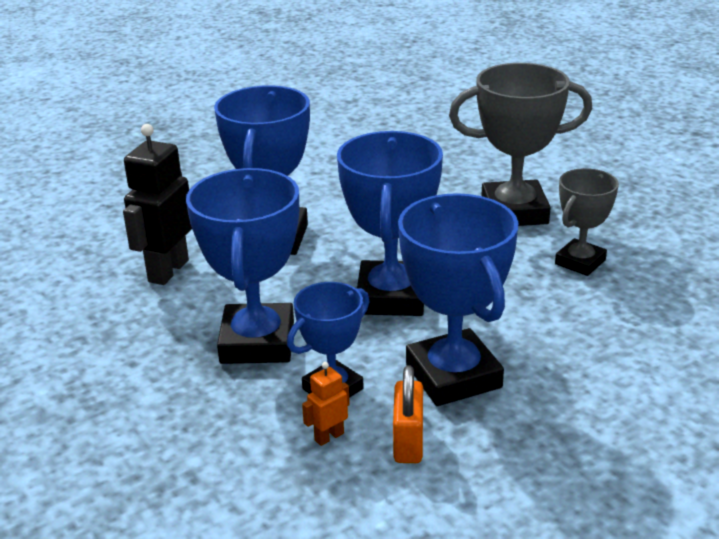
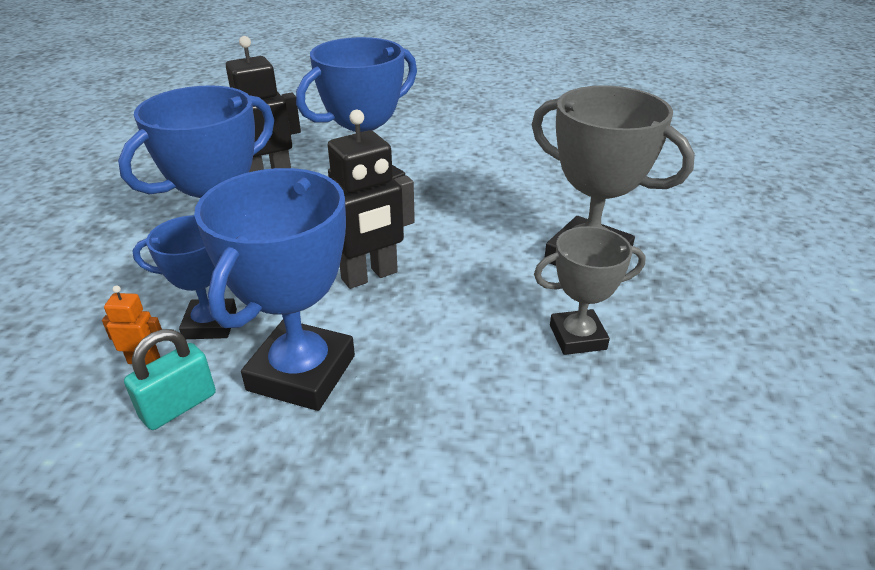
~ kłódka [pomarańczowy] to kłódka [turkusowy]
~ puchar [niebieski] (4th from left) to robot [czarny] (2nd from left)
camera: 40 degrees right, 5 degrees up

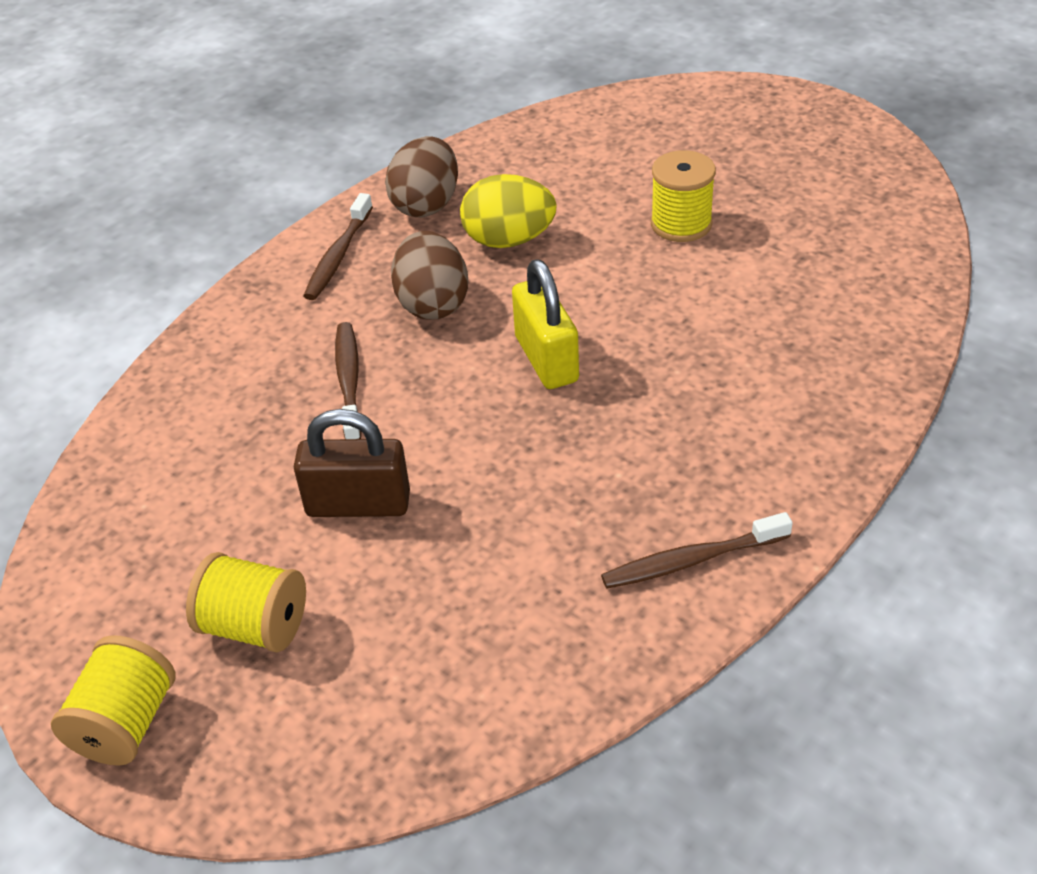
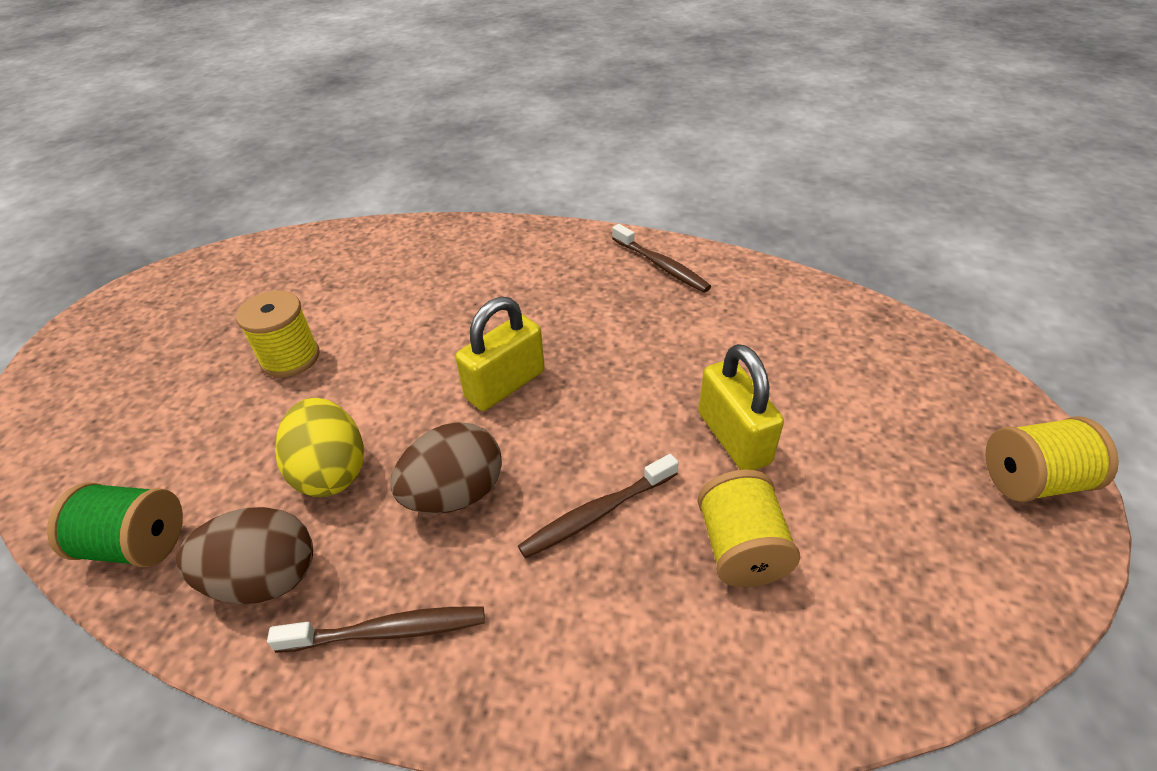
+ szpulka [zielony]
~ szpulka [żółty] (2nd from left)
~ kłódka [brązowy] to kłódka [żółty] (2nd from left)
camera: 115 degrees left, 0 degrees up

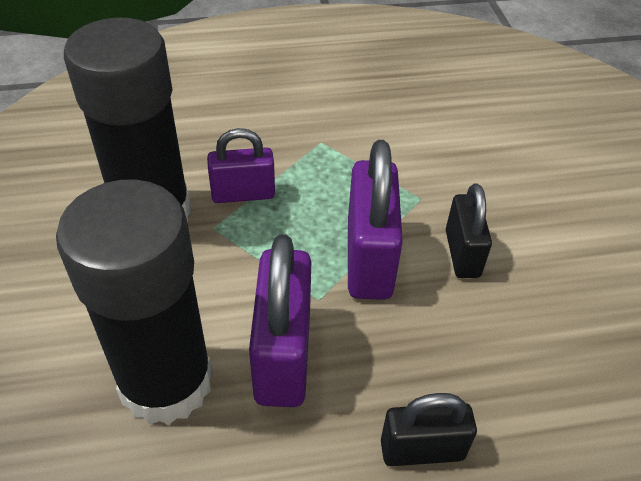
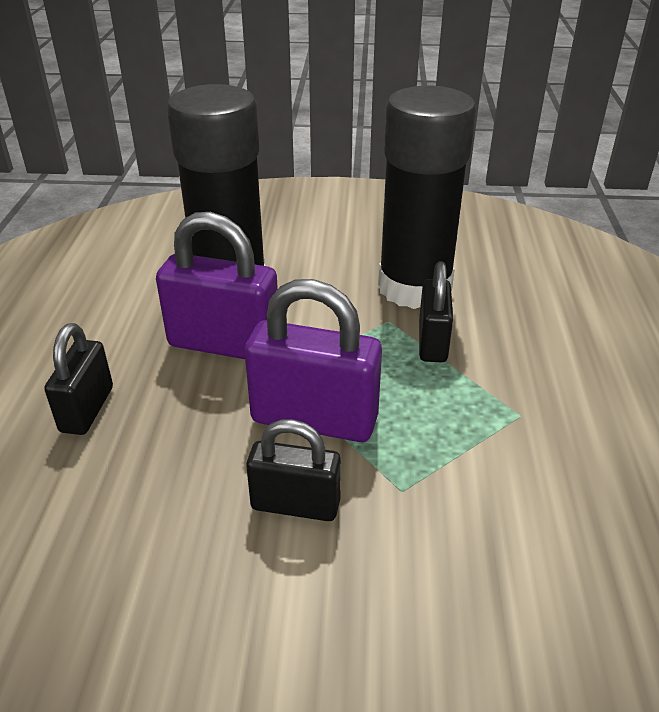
~ kłódka [fioletowy] (1st from left) to kłódka [czarny] (3rd from left)
camera: 105 degrees right, 10 degrees down

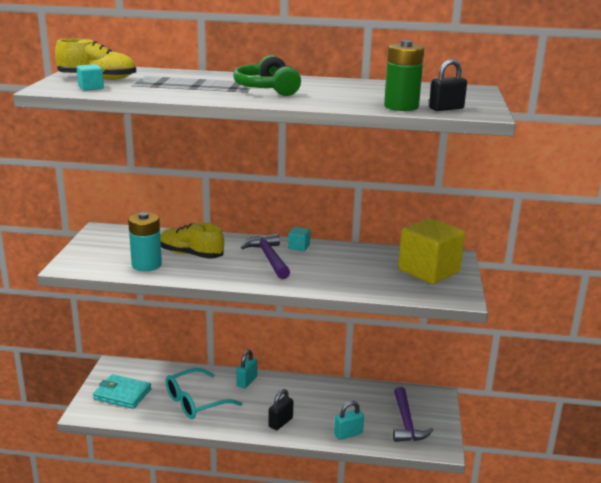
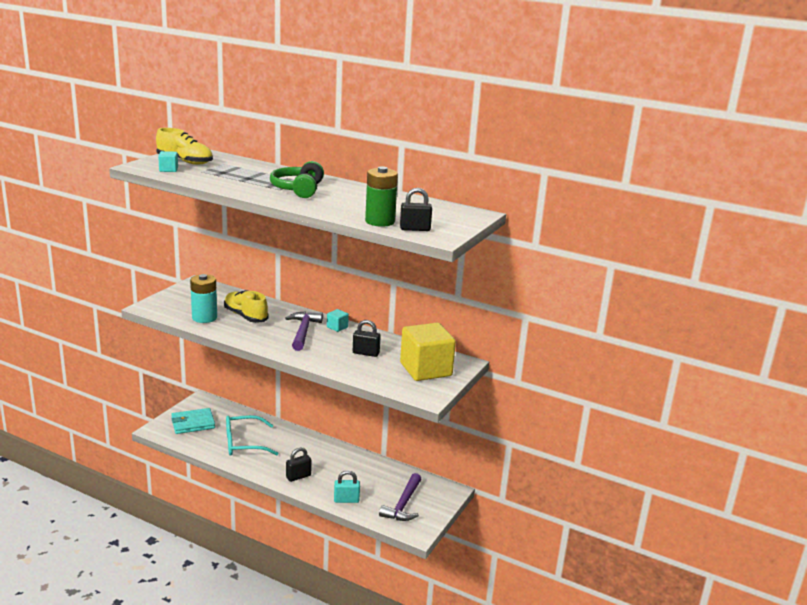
~ portfel [turkusowy] 60 degrees counterclockwise
+ kłódka [czarny] (2nd from left)
- kłódka [turkusowy] (1st from left)
camera: 20 degrees right, 0 degrees up

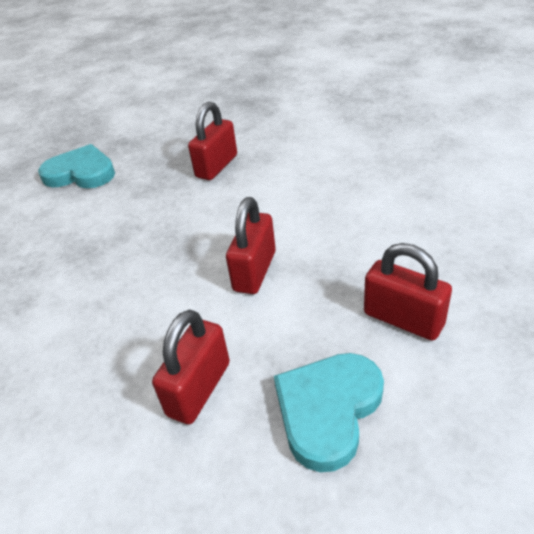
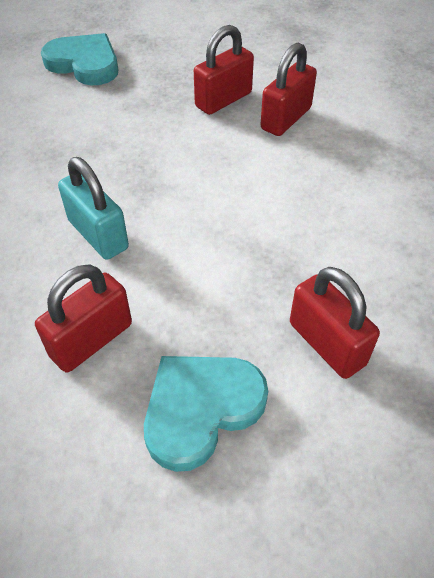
+ kłódka [turkusowy]
~ kłódka [czerwony] (3rd from left)
camera: 15 degrees right, 10 degrees up

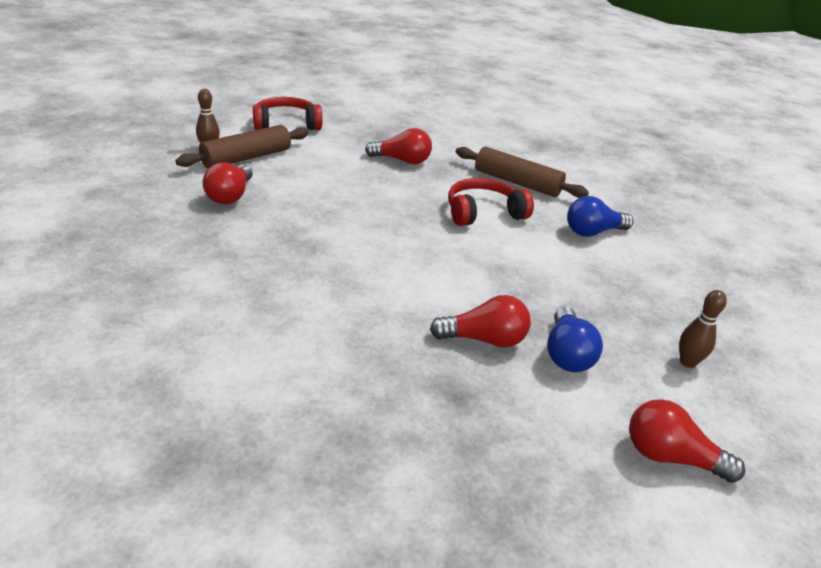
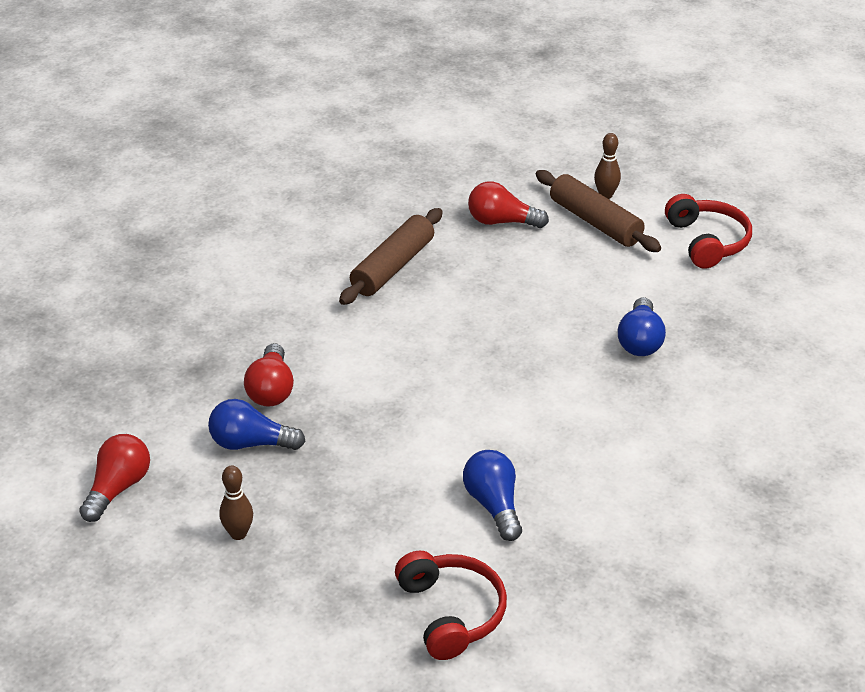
~ wałek do ciasta [brązowy] (2nd from left in the first image) to wałek do ciasta [brązowy] (1st from left)
~ słuchawki [czerwony] (2nd from left in the first image) to słuchawki [czerwony] (1st from left)
~ żarówka [czerwony] (2nd from left) to żarówka [niebieski] (3rd from left)
camera: 95 degrees right, 5 degrees up

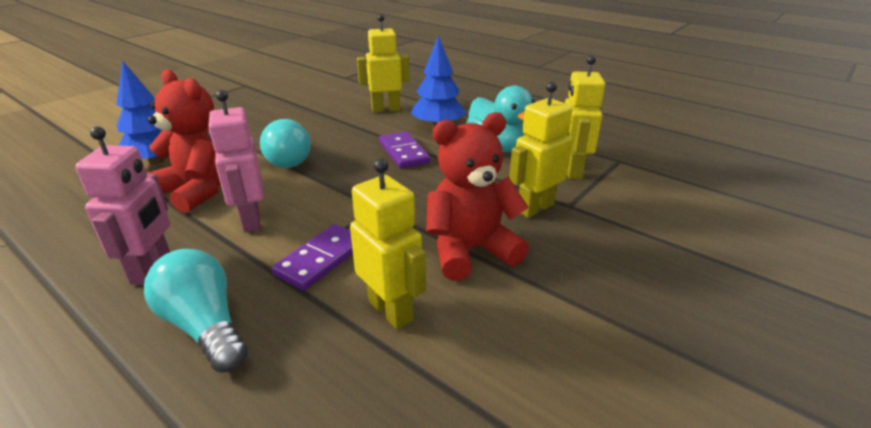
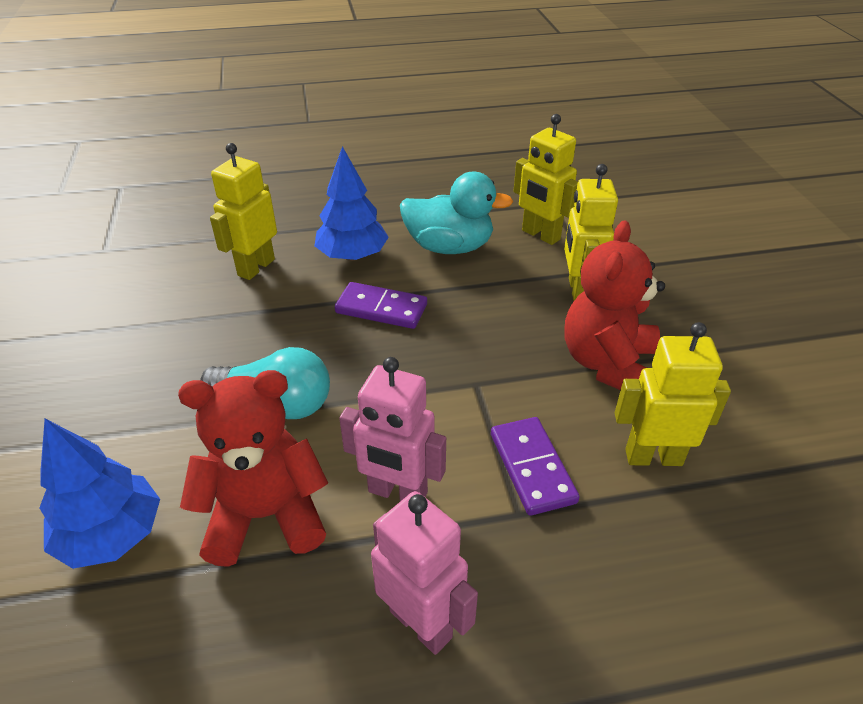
- żarówka [turkusowy] (1st from left)
camera: 50 degrees left, 10 degrees up

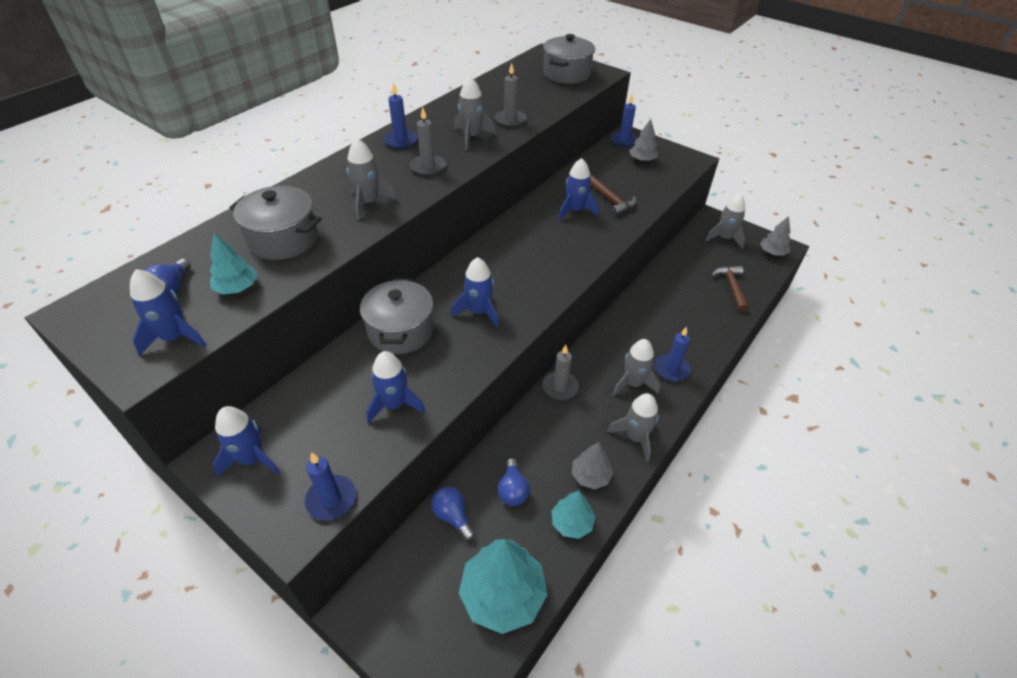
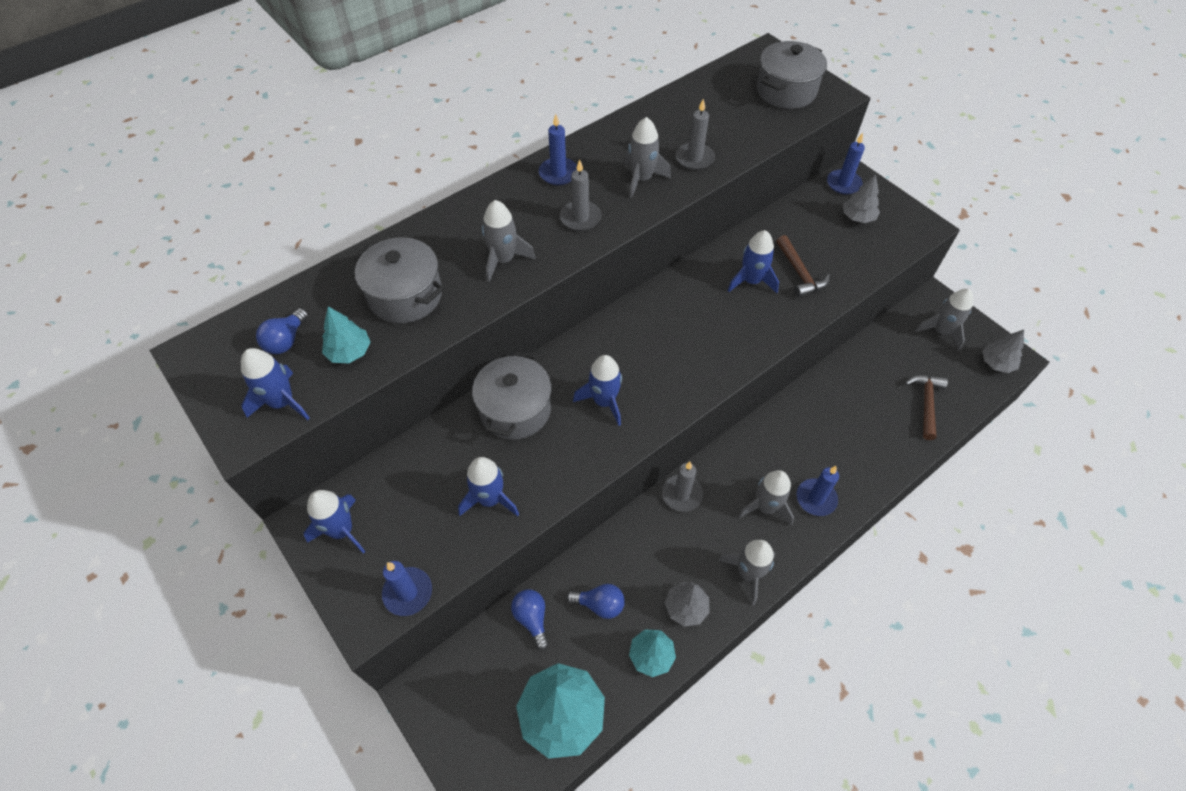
~ żarówka [niebieski] (3rd from left) 90 degrees counterclockwise
camera: 15 degrees right, 10 degrees up

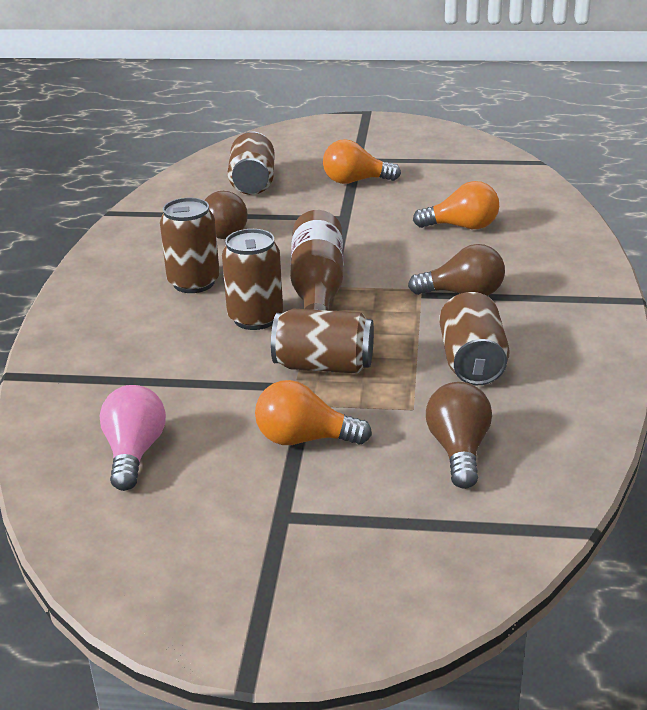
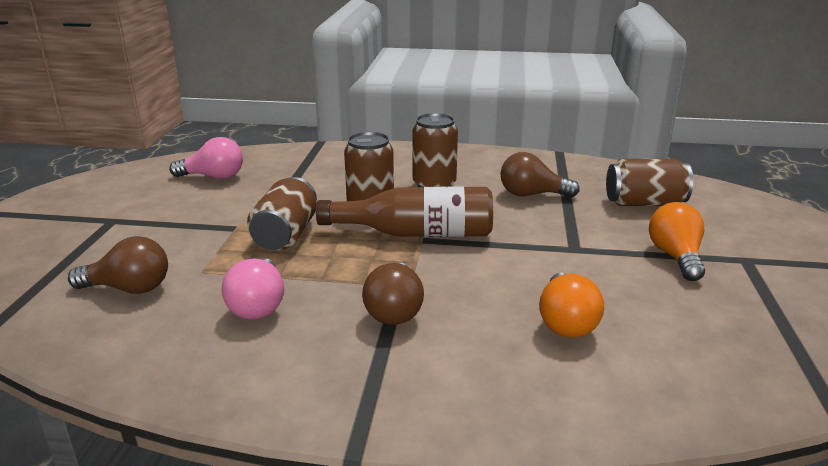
~ puszka [brązowy] (5th from left) to żarówka [różowy] (2nd from left)
- żarówka [pomarańczowy] (1st from left)
camera: 90 degrees right, 5 degrees down

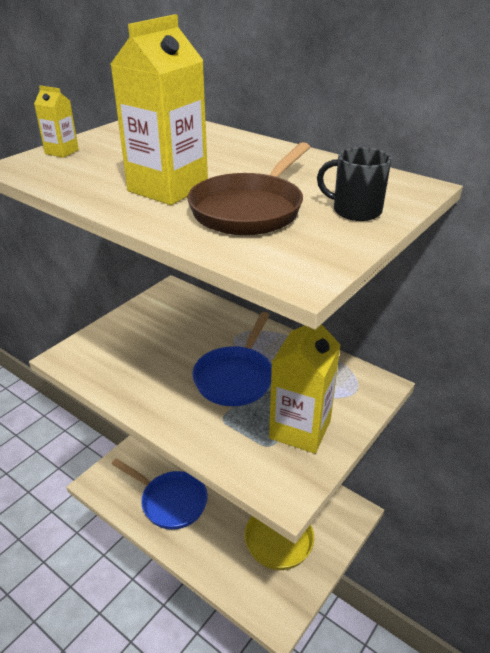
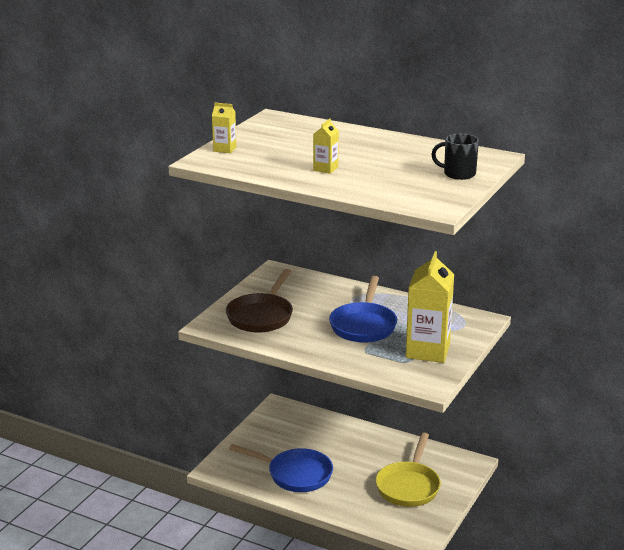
~ patelnia [brązowy]
~ karton mleka [żółty] (2nd from left) x0.47
camera: 10 degrees left, 10 degrees down

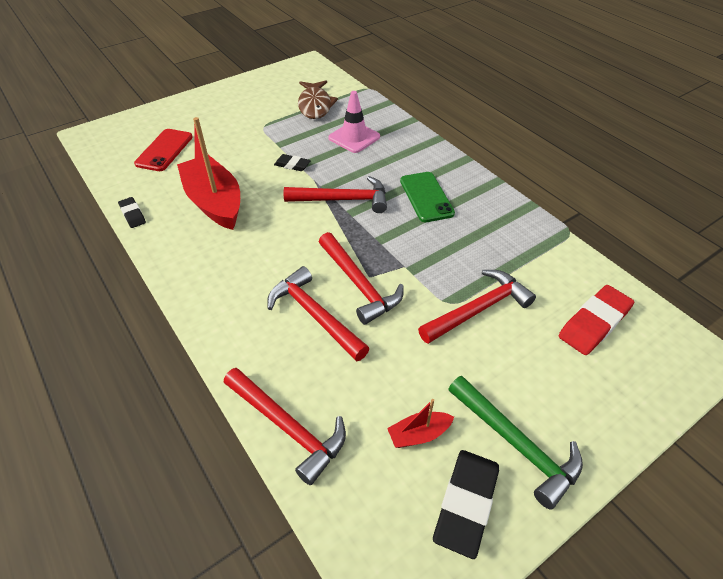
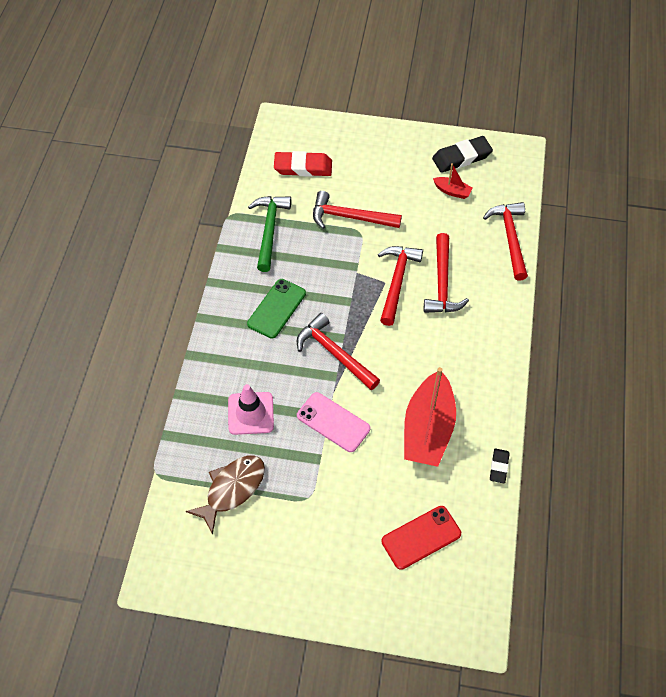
~ młotek [zielony]
~ gumka do mazania [czarny] (2nd from left) to telefon [różowy]
camera: 135 degrees left, 10 degrees up

